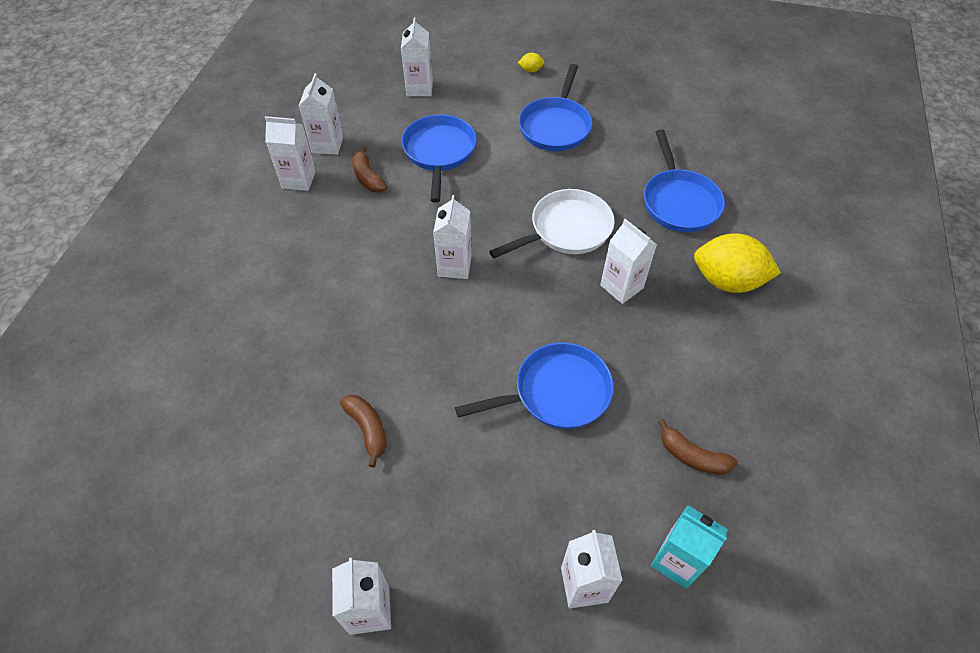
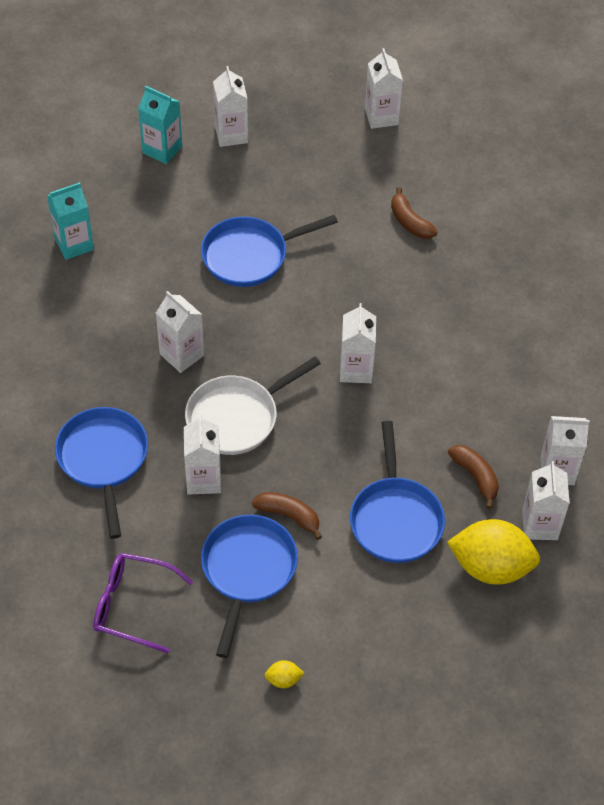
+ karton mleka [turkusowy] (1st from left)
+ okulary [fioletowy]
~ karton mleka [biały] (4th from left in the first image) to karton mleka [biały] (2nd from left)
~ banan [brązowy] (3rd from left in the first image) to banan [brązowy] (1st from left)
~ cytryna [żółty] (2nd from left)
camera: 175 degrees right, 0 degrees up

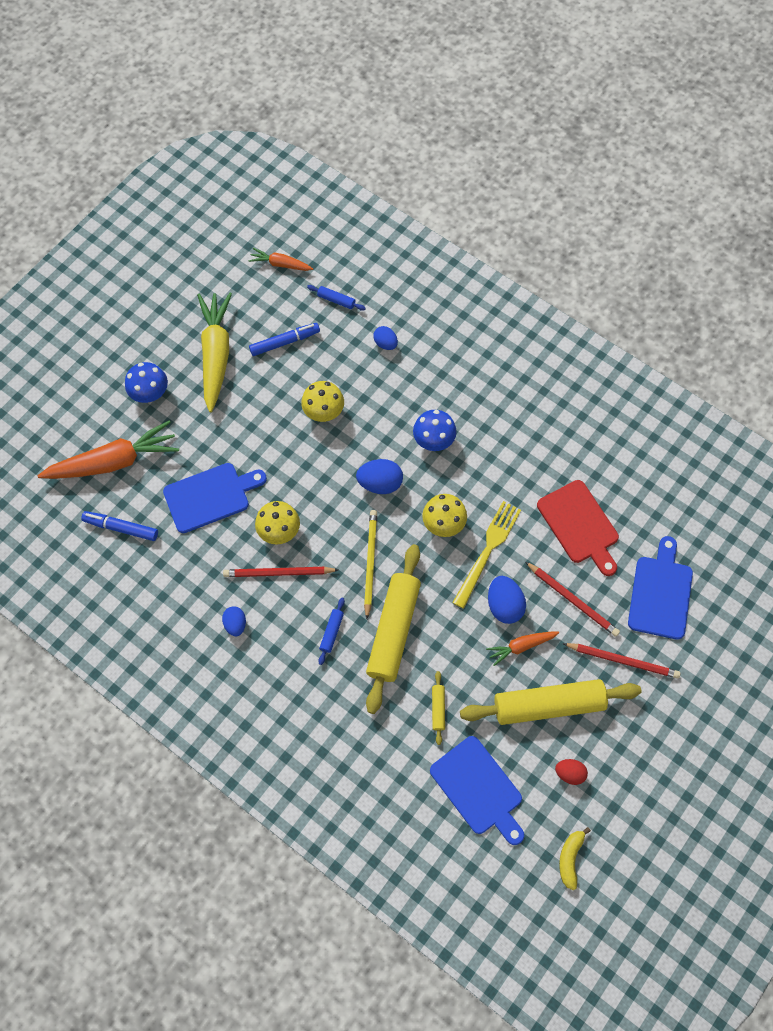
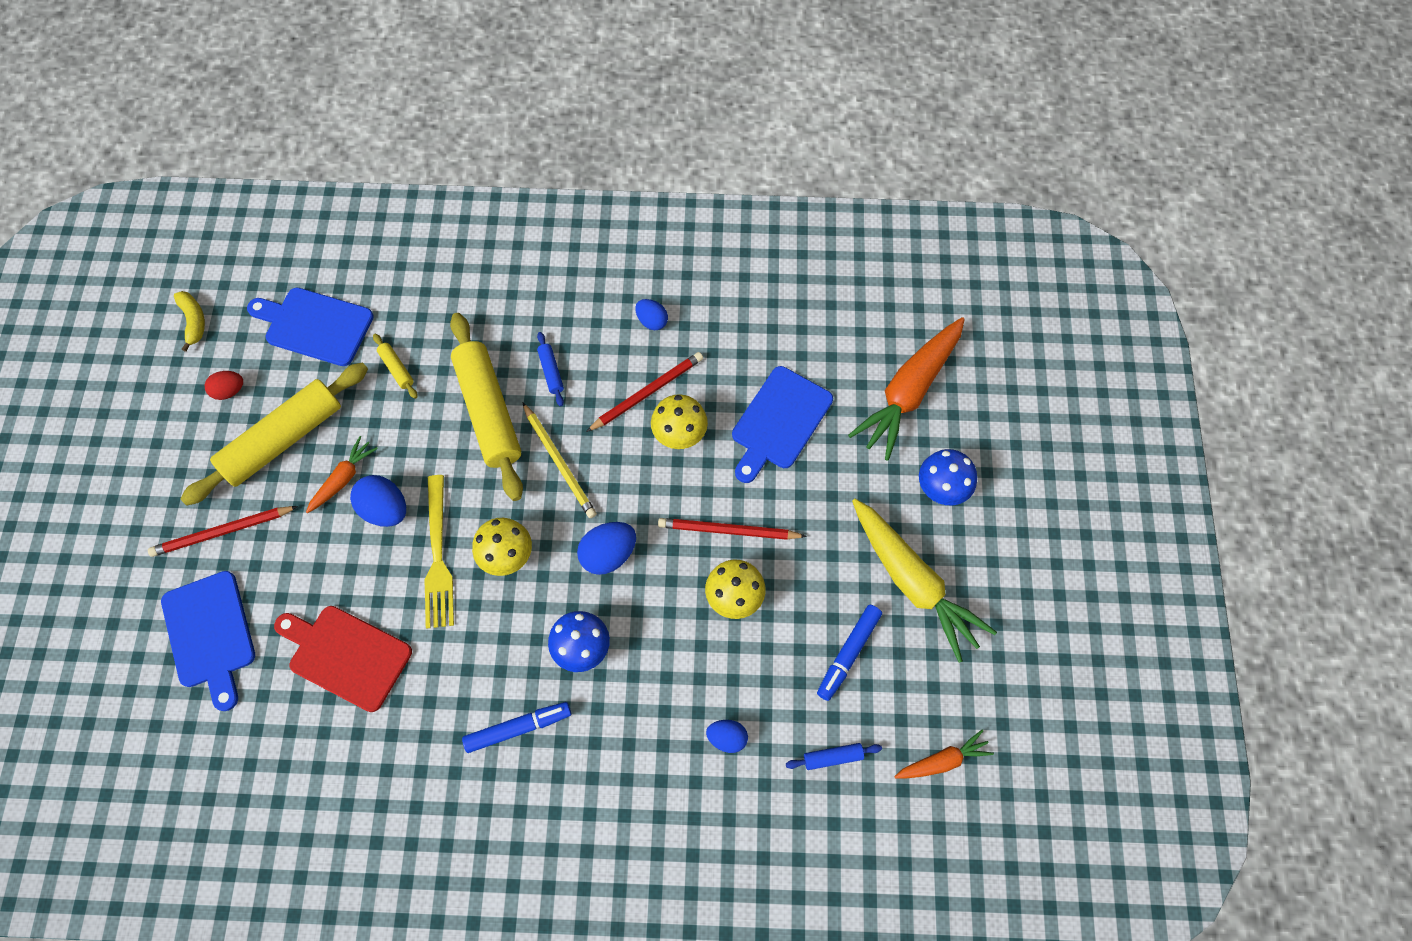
~ flamaster [niebieski] (1st from left)
~ ołówek [czerwony] (2nd from left in the first image) to ołówek [czerwony] (3rd from left)
camera: 145 degrees right, 0 degrees up

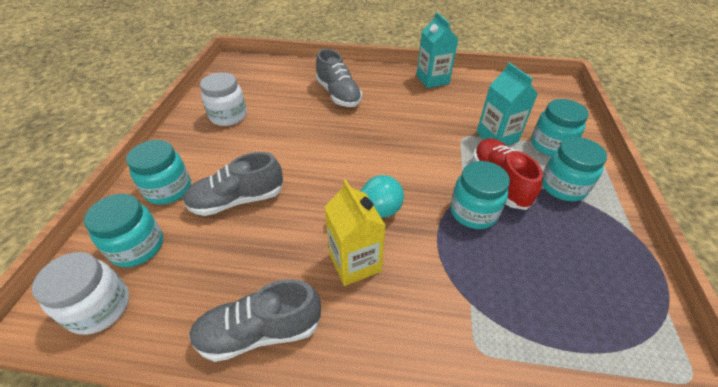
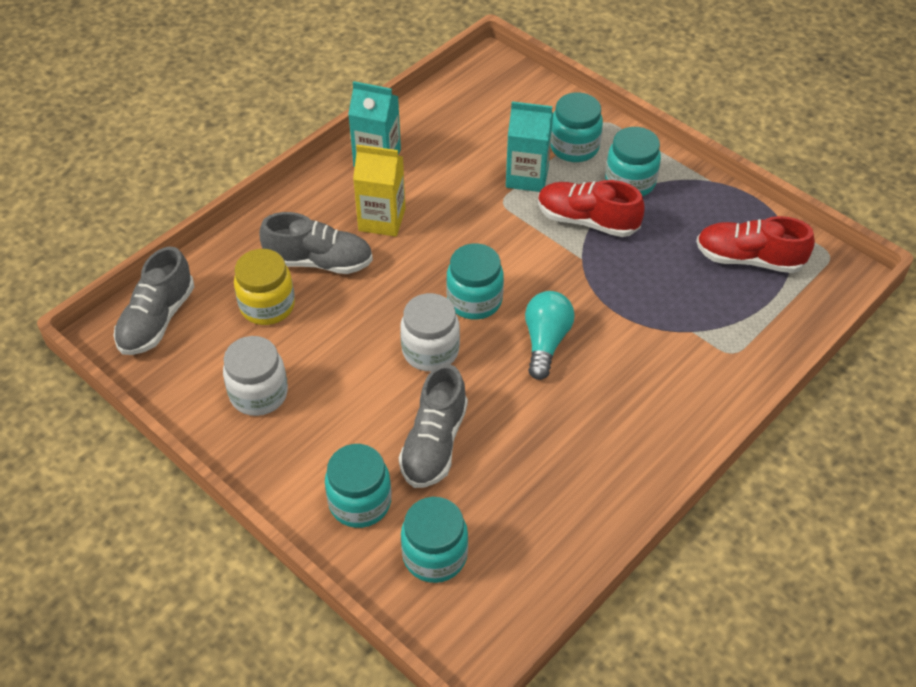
~ but [szary] (2nd from left in the first image) to but [szary] (1st from left)
+ słoik [żółty]
~ karton mleka [żółty]
~ słoik [biały] (1st from left in the first image) to słoik [biały] (2nd from left)
~ słoik [turkusowy] (3rd from left)
+ but [czerwony] (2nd from left)
camera: 55 degrees left, 5 degrees up

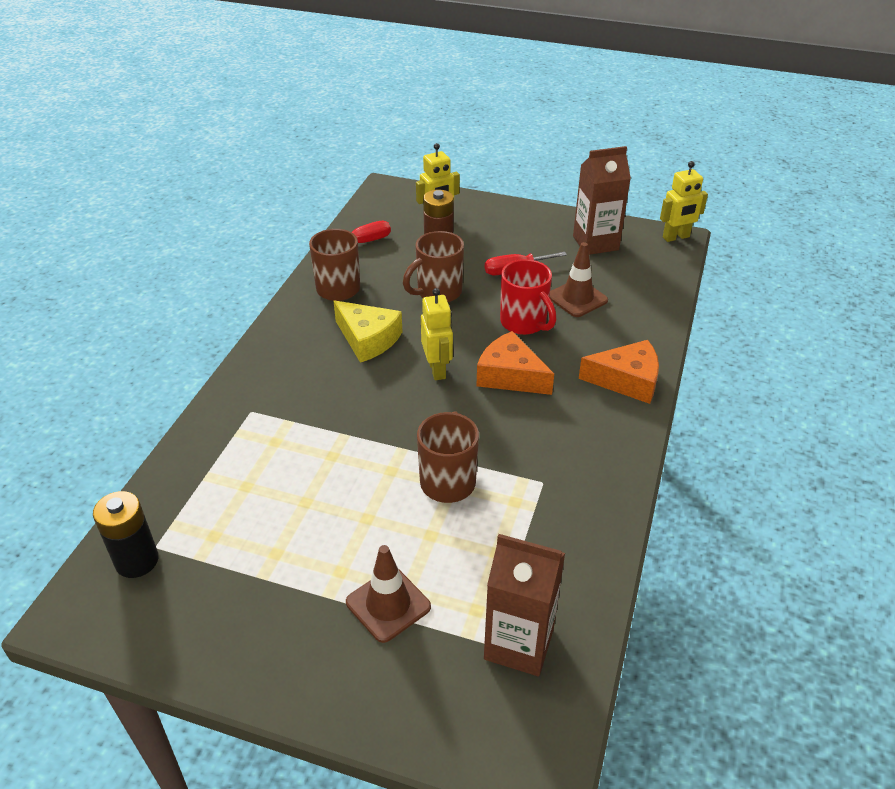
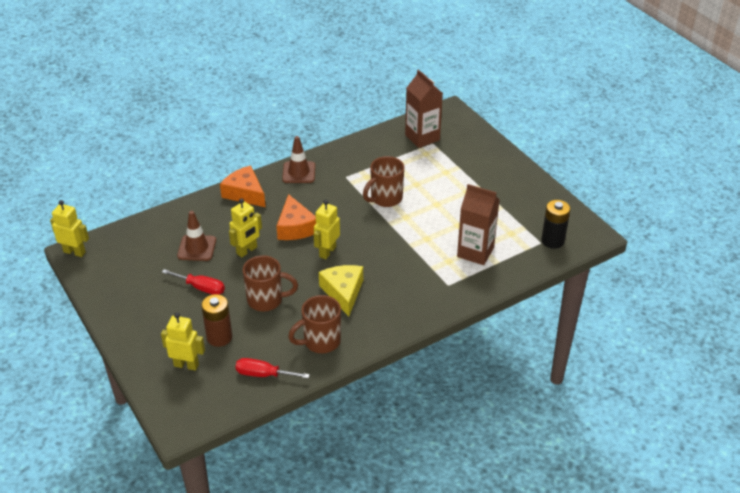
~ kubek [czerwony] to robot [żółty] (3rd from left)
~ pachołek [brązowy] (1st from left in the first image) to pachołek [brązowy] (2nd from left)
~ karton mleka [brązowy] (2nd from left)
camera: 140 degrees left, 0 degrees up

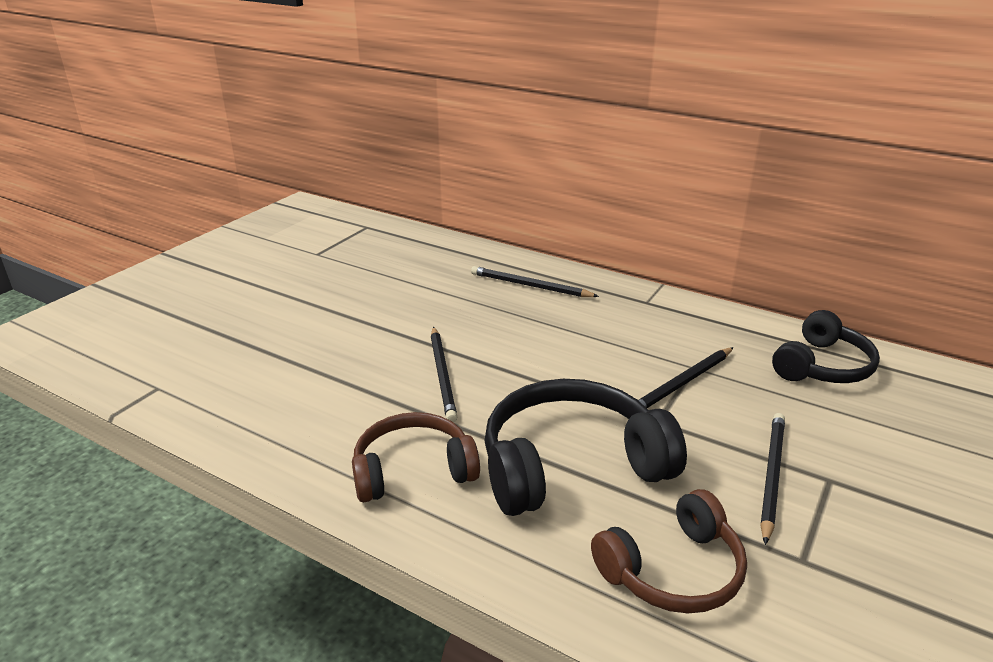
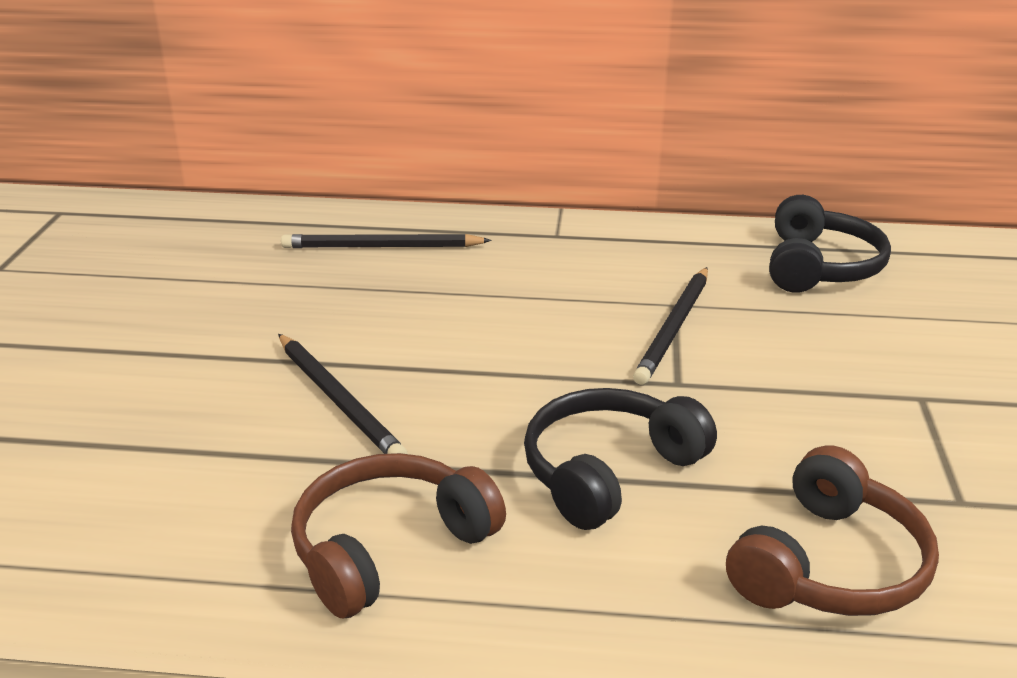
~ słuchawki [czarny] (1st from left) x0.65
- ołówek [czarny] (4th from left)
camera: 25 degrees left, 0 degrees up

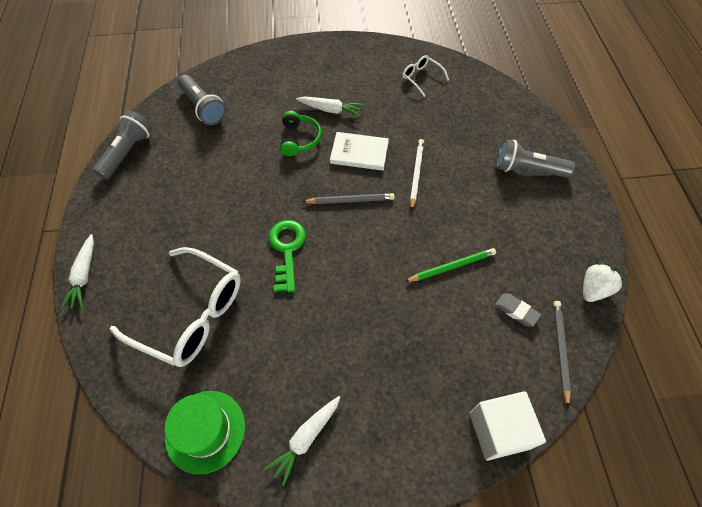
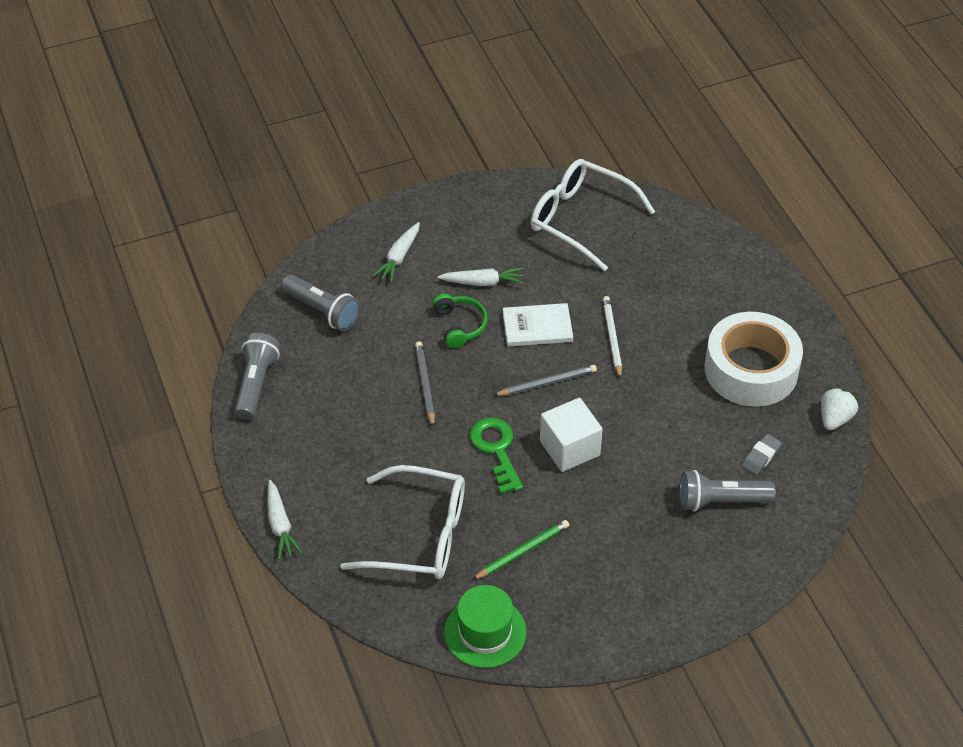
~ marchewka [biały] (2nd from left)
~ ołówek [szary] (2nd from left in the first image) to ołówek [szary] (1st from left)
~ ołówek [zielony]
~ okulary [biały] (2nd from left) x2.14
~ sześcian [biały]
~ latarka [szary] (3rd from left)
+ taśma klejąca [biały]
~ gumka do mazania [szary] 75 degrees counterclockwise
camera: 15 degrees left, 10 degrees down

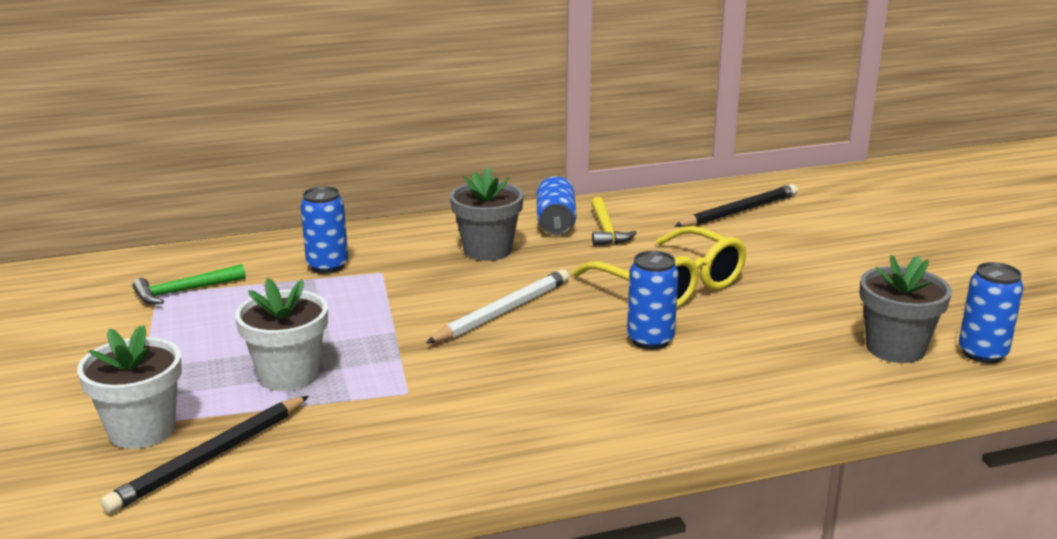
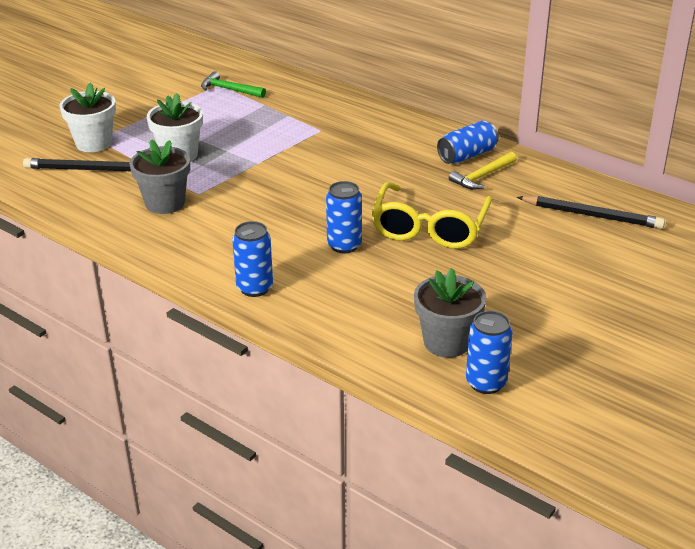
~ doniczka [szary] (1st from left)
~ puszka [niebieski] (1st from left)
- ołówek [biały]
camera: 55 degrees right, 10 degrees up

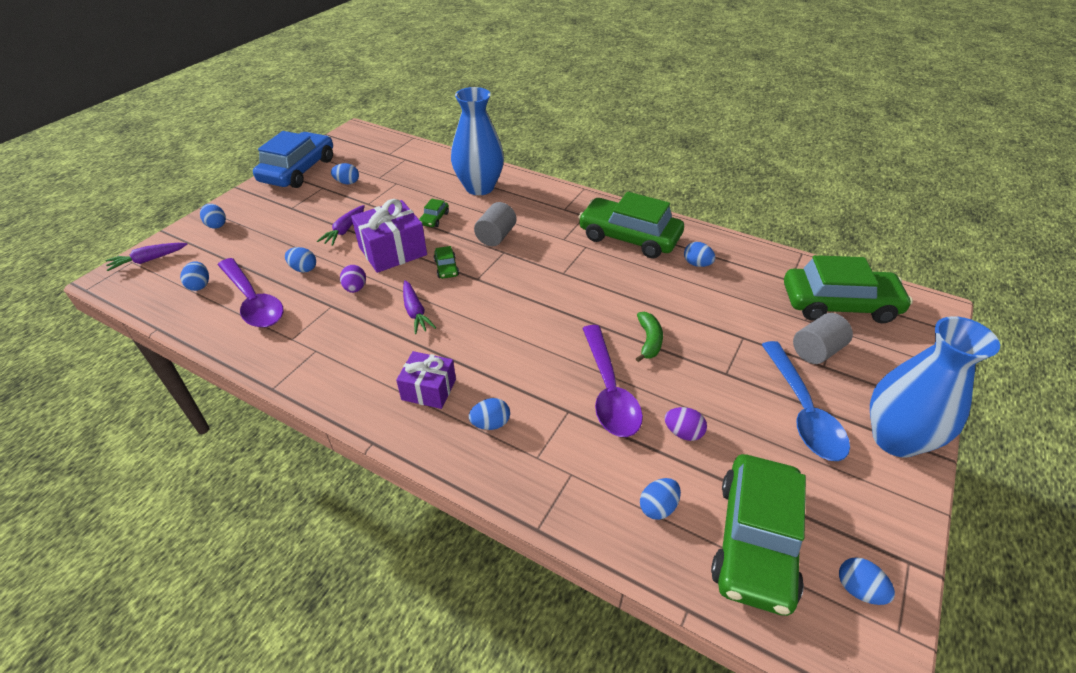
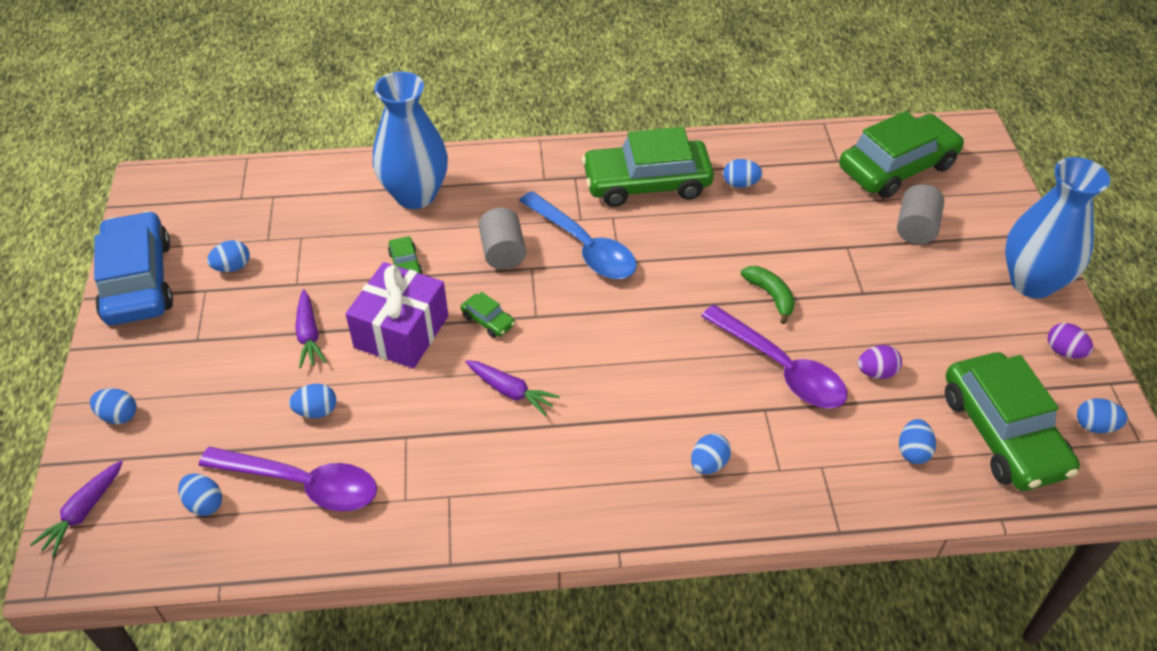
~ łyżka [niebieski]
~ jajko [fioletowy] (1st from left in the first image) to jajko [fioletowy] (2nd from left)
- prezent [fioletowy] (2nd from left)
camera: 35 degrees left, 5 degrees up

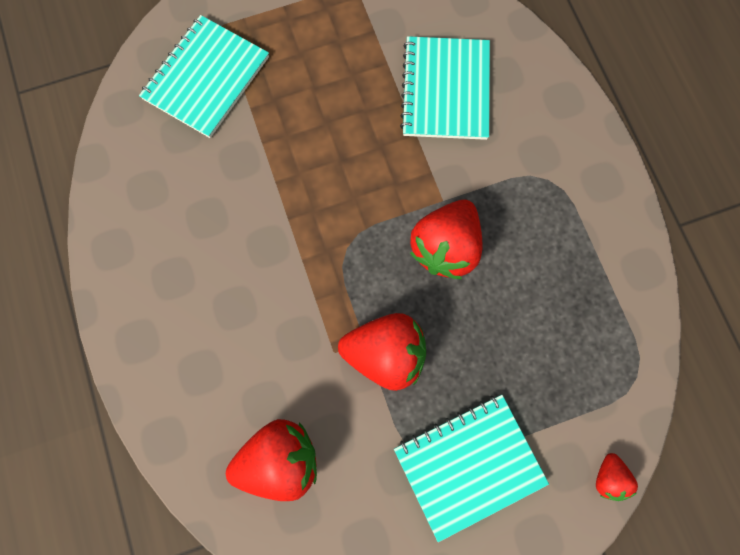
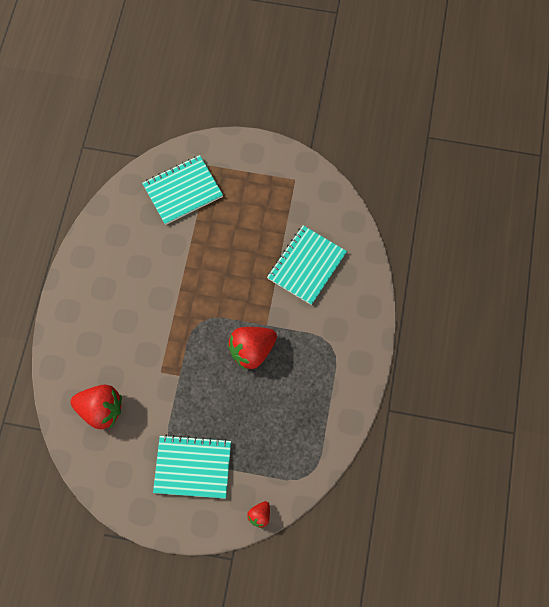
- truskawka [czerwony] (2nd from left)
camera: 30 degrees right, 5 degrees down

